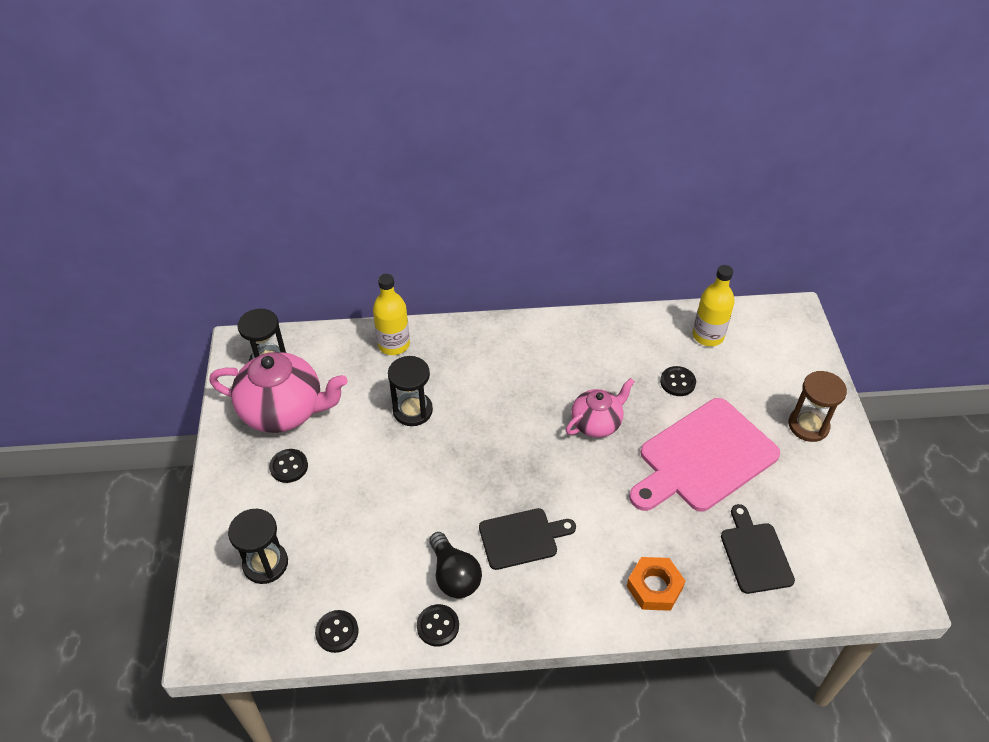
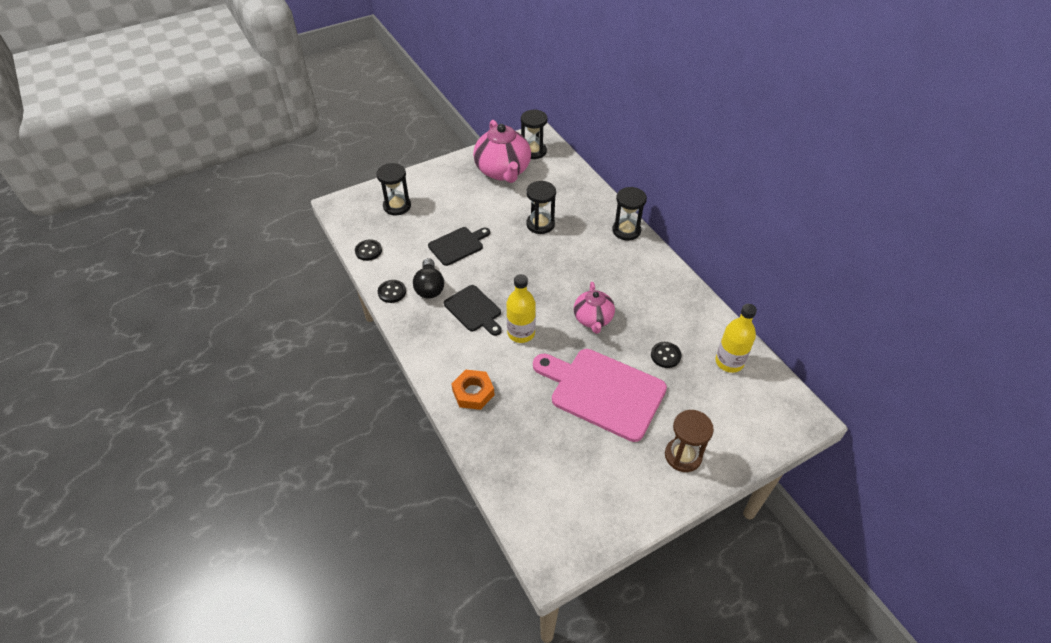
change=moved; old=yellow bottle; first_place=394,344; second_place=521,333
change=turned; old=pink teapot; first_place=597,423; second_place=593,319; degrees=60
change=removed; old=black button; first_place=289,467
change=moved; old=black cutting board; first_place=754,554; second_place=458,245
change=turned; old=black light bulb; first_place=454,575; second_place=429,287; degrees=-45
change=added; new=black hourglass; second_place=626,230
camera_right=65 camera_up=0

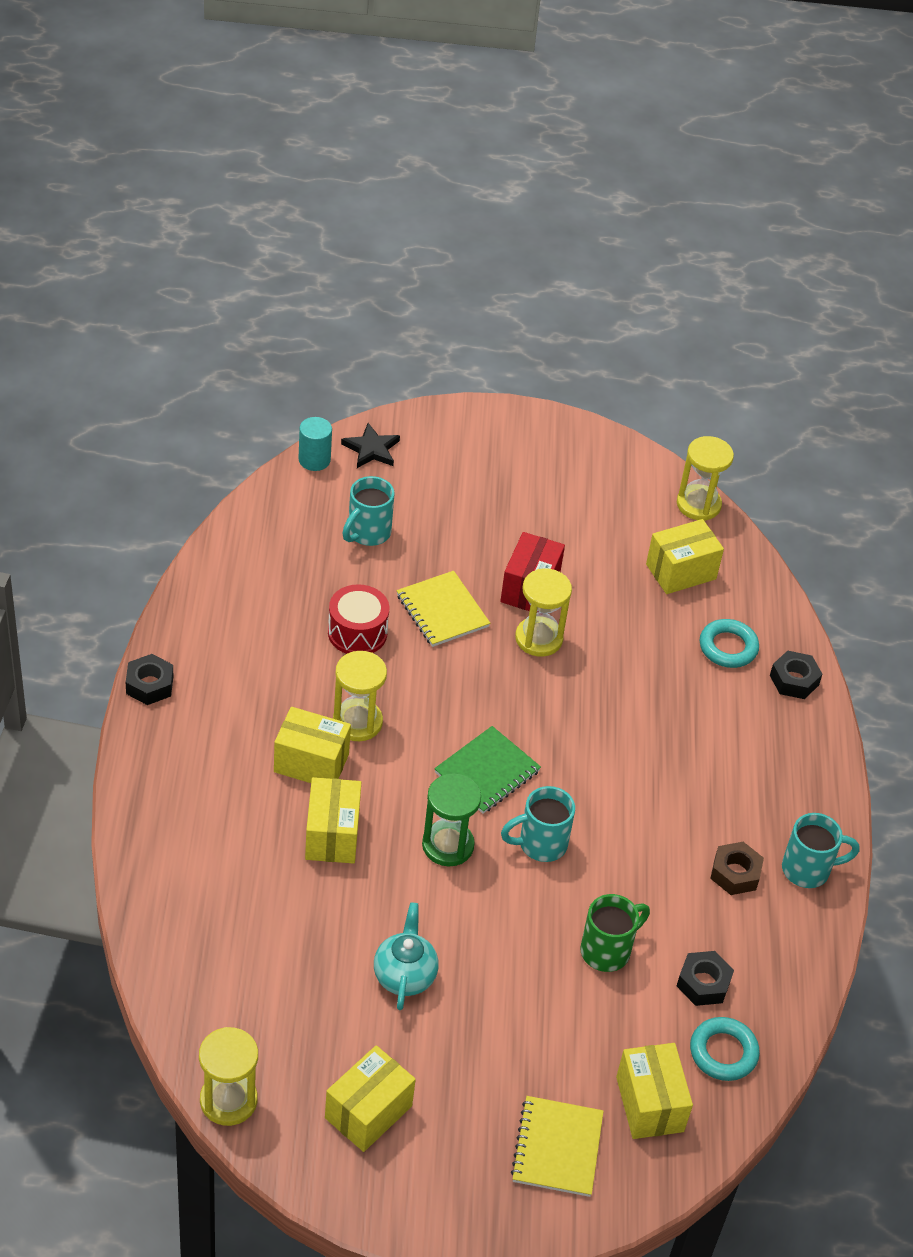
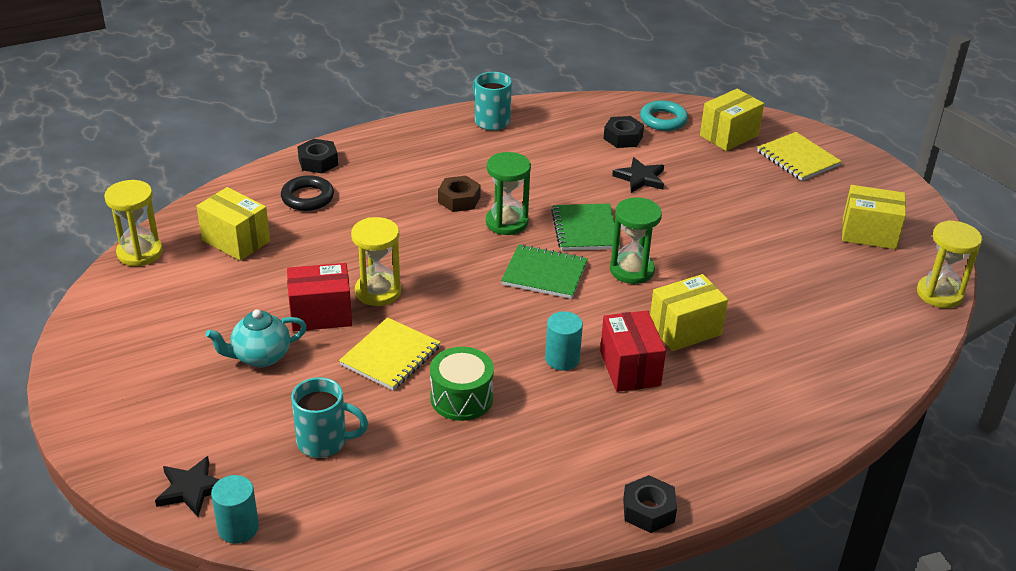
change=recoloured; old=red drum; new=green drum; first_place=357,633; second_place=461,398
change=recoloured; old=turquoise ring; new=black ring; first_place=728,647; second_place=307,198
change=replaced; old=yellow hourglass; new=turquoise cylinder; first_place=357,722; second_place=562,359
change=recoloured; old=yellow box; new=red box; first_place=311,763; second_place=630,368
change=replaced; old=turquoise mug; new=green notebook; first_place=540,844; second_place=585,229
change=moved; old=brown nut; first_place=735,873; second_place=459,200
change=replaced; old=green mug; new=black star; first_place=607,950; second_place=640,178
change=moved; old=turquoise teapot; first_place=404,975; second_place=260,357
change=turned; old=yellow notebook; first_place=557,1148; second_place=798,158; degrees=75
change=added; new=green hourglass; second_place=507,222
camera_right=-115 camera_up=-10

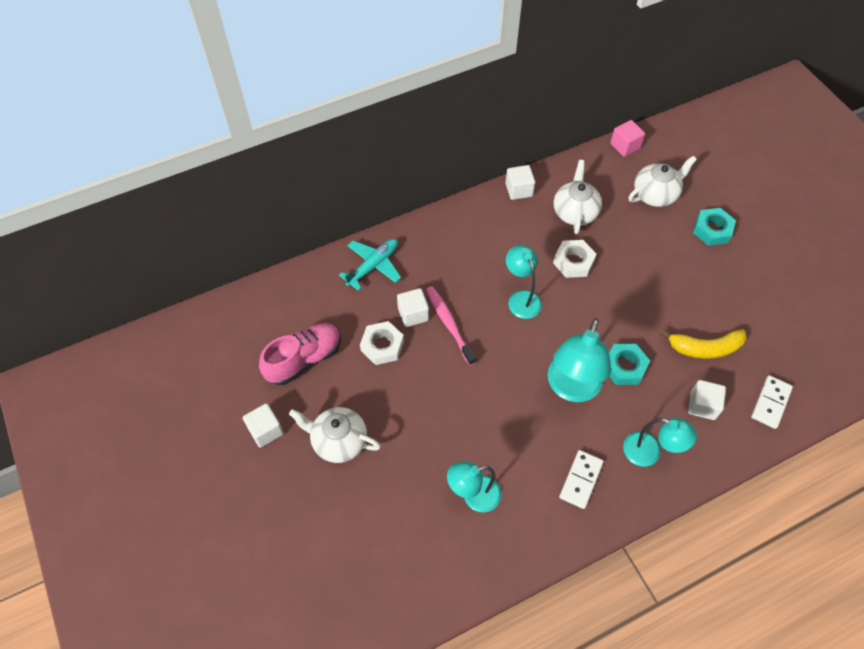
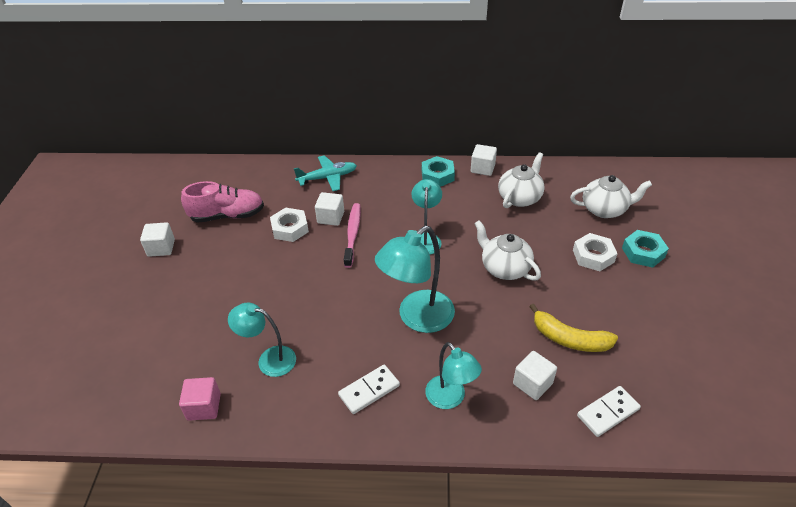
change=moved; old=pink cube; first_place=625,146; second_place=204,407
change=moved; old=white nut; first_place=573,262; second_place=593,256
change=moved; old=turquoise nut; first_place=624,367; second_place=437,175
change=moved; old=white teapot; first_place=338,441; second_place=504,268
camera_right=30 camera_up=-15

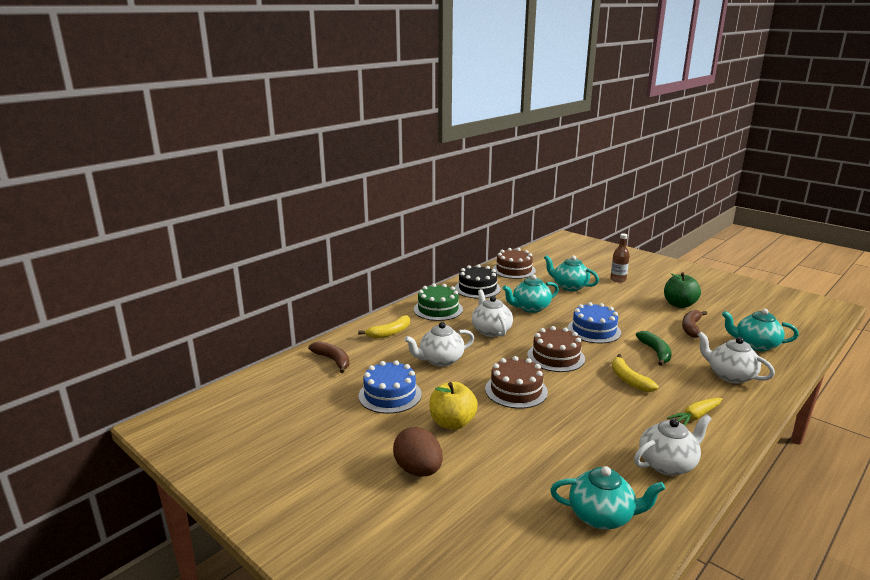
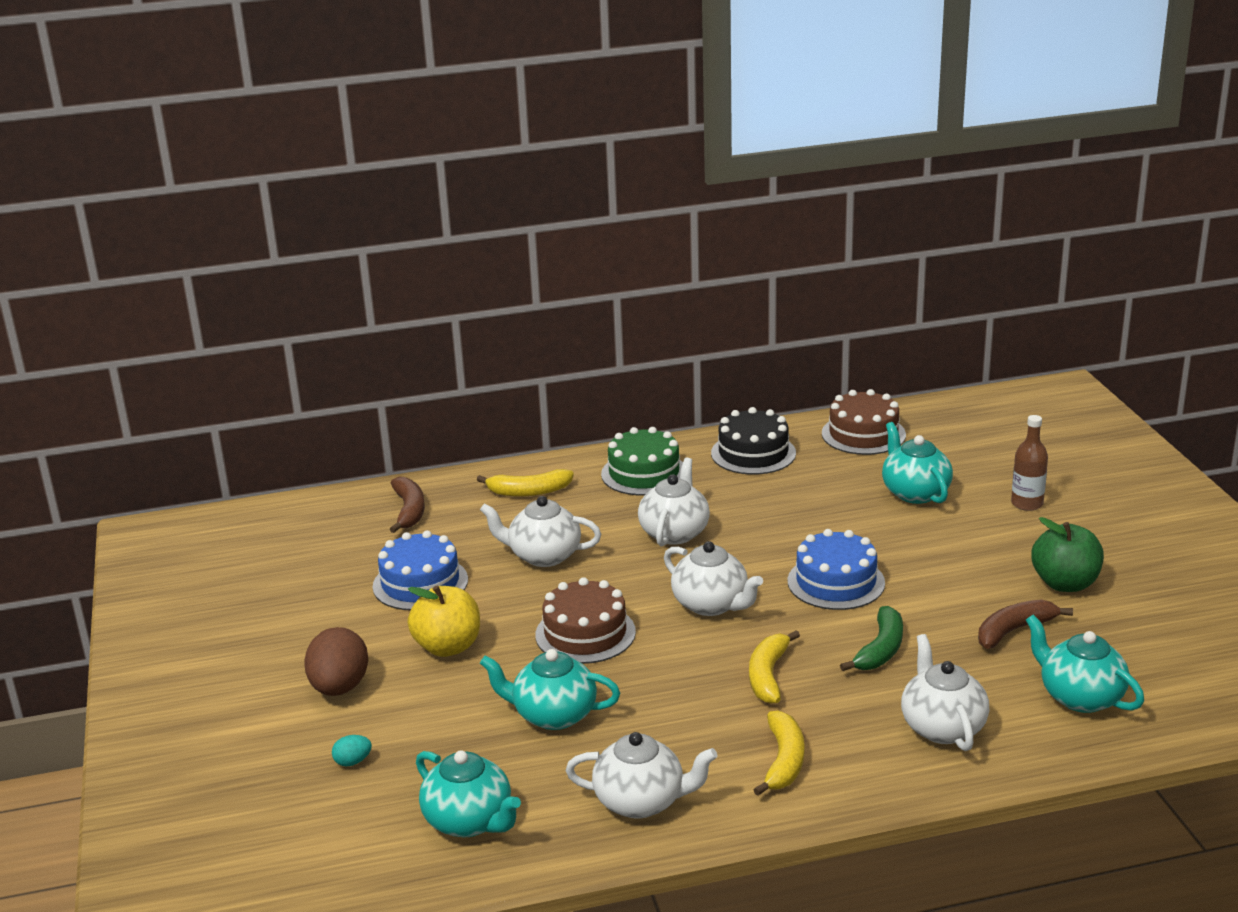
change=moved; old=turquoise teapot; first_place=530,308; second_place=553,715
change=replaced; old=brown cake; new=white teapot; first_place=556,357; second_place=711,604
change=replaced; old=yellow carrot; new=yellow banana; first_place=696,416; second_place=783,761
change=added; new=turquoise egg; second_place=353,762
camera_right=35 camera_up=5

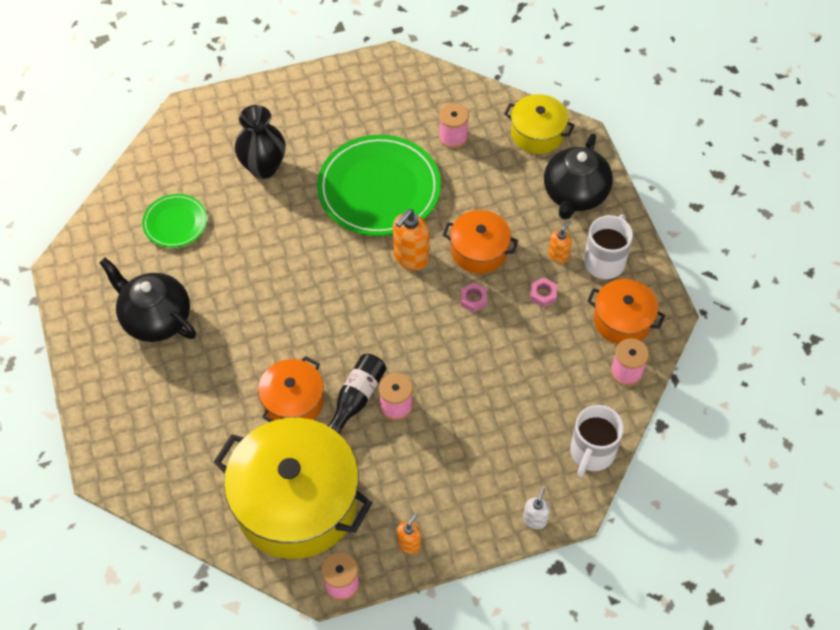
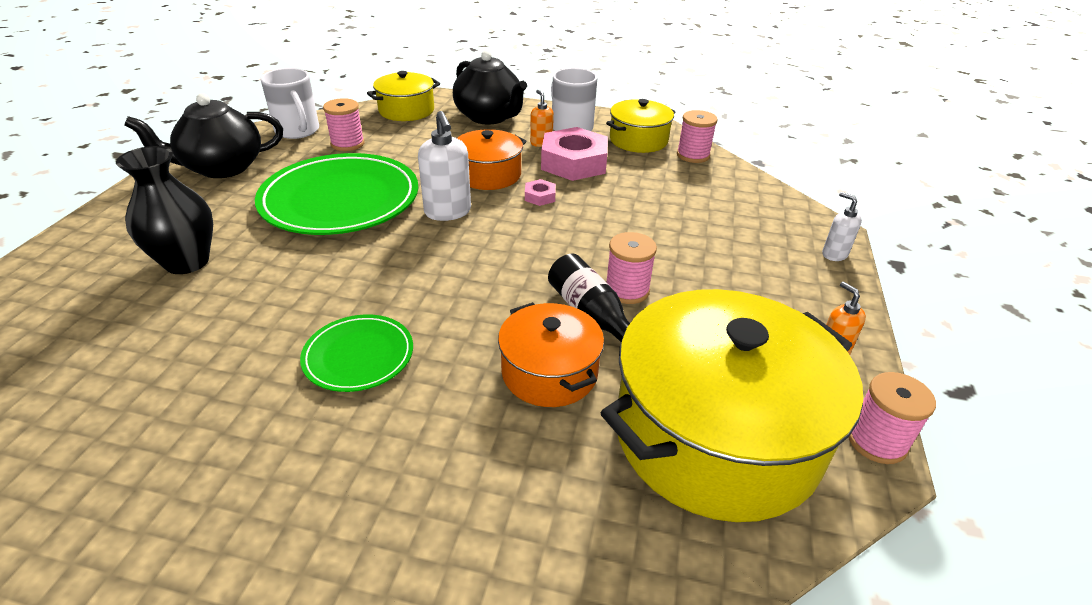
change=moved; old=green plate; first_place=175,223; second_place=358,356
change=recoloured; old=orange soap dispenser; new=white soap dispenser; first_place=410,258; second_place=448,212
change=moved; old=black teapot; first_place=156,318; second_place=222,168
change=resized; old=pink nut; first_place=543,294; second_place=574,162; factor=2.29
change=recoloured; old=orange pot; new=yellow pot; first_place=622,320; second_place=638,140
change=moved; old=white mug; first_place=591,453; second_place=298,131
camera_right=-60 camera_up=-20

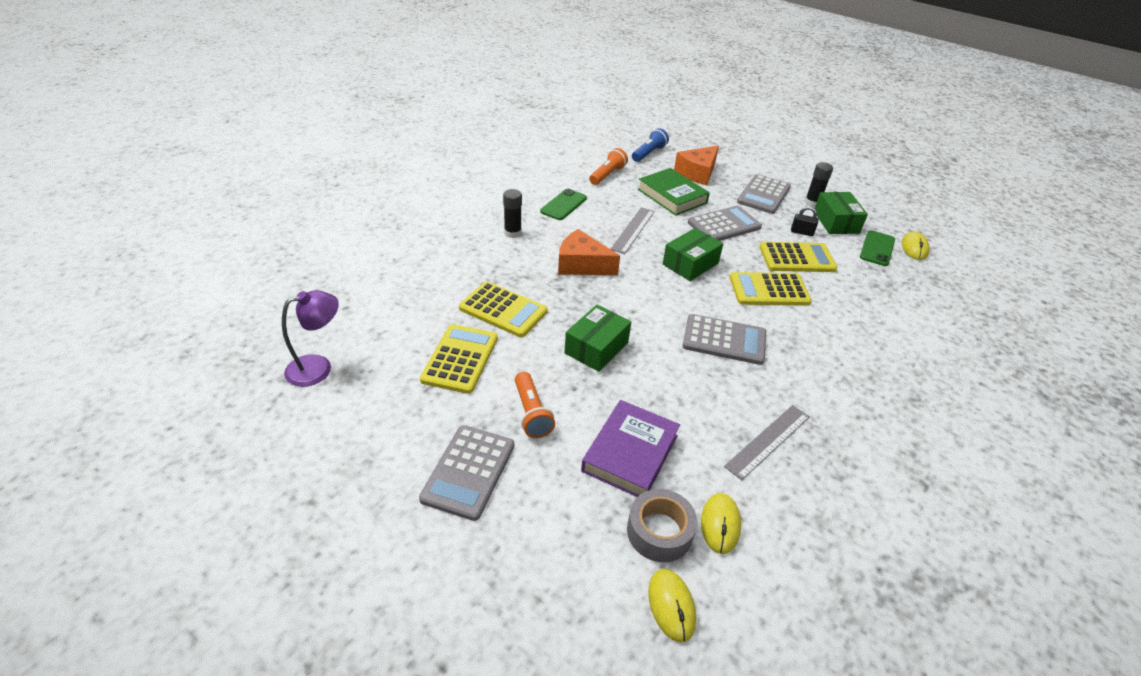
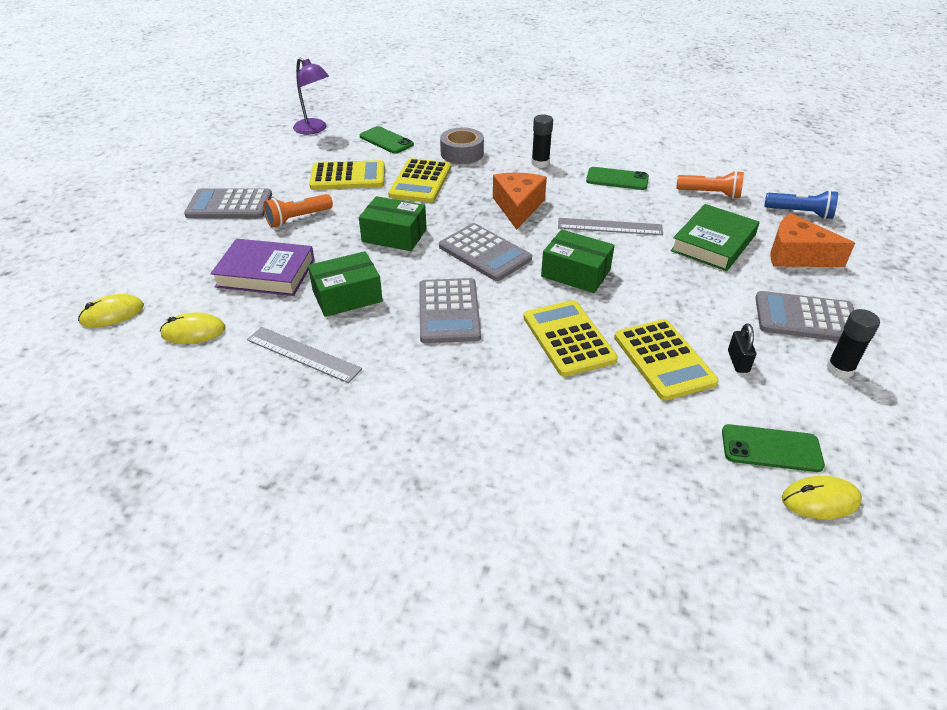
change=moved; old=green box; first_place=836,222; second_place=347,296
change=moved; old=grey calculator; first_place=724,225; second_place=484,253
change=moved; old=grey tape; first_place=659,532; second_place=462,153
change=added; new=green phone; second_place=386,140
camera_right=75 camera_up=0

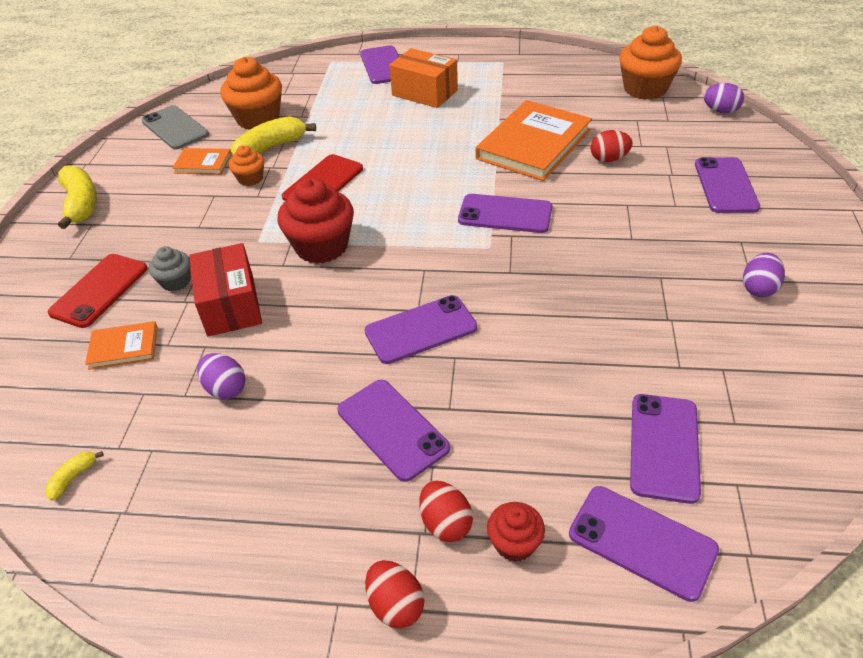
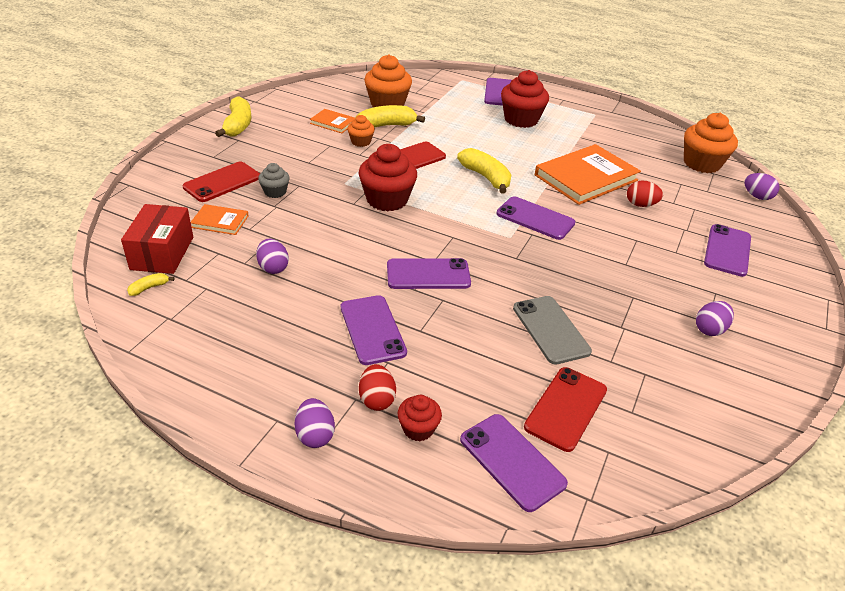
change=replaced; old=orange box; new=red cupcake; first_place=424,93; second_place=521,120
change=moved; old=grey phone; first_place=175,128; second_place=550,329
change=moved; old=red box; first_place=231,305; second_place=162,253
change=recoloured; old=purple phone; new=red phone; first_place=664,447; second_place=566,408
change=recoloured; old=red egg; new=purple egg; first_place=396,605; second_place=315,435
change=added; new=yellow banana; second_place=486,177
camera_right=15 camera_up=-5

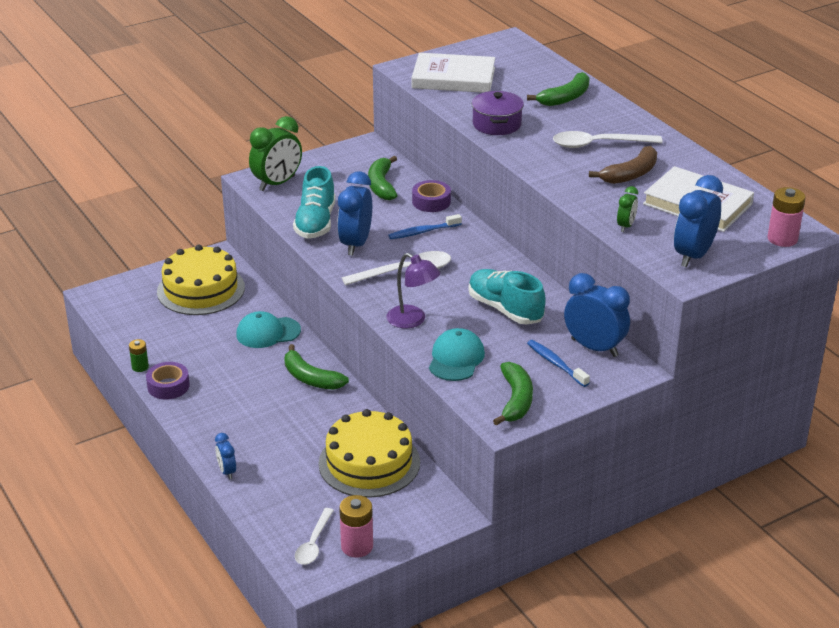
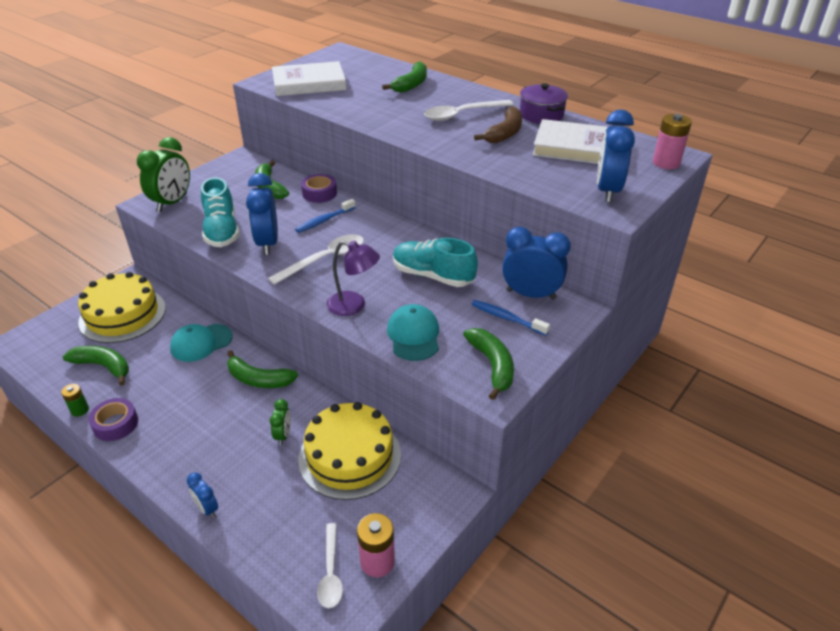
change=moved; old=purple pot; first_place=497,124; second_place=541,115
change=moved; old=green clock; first_place=626,226; second_place=283,435
change=added; new=green banana; second_place=103,366
camera_right=-20 camera_up=5

